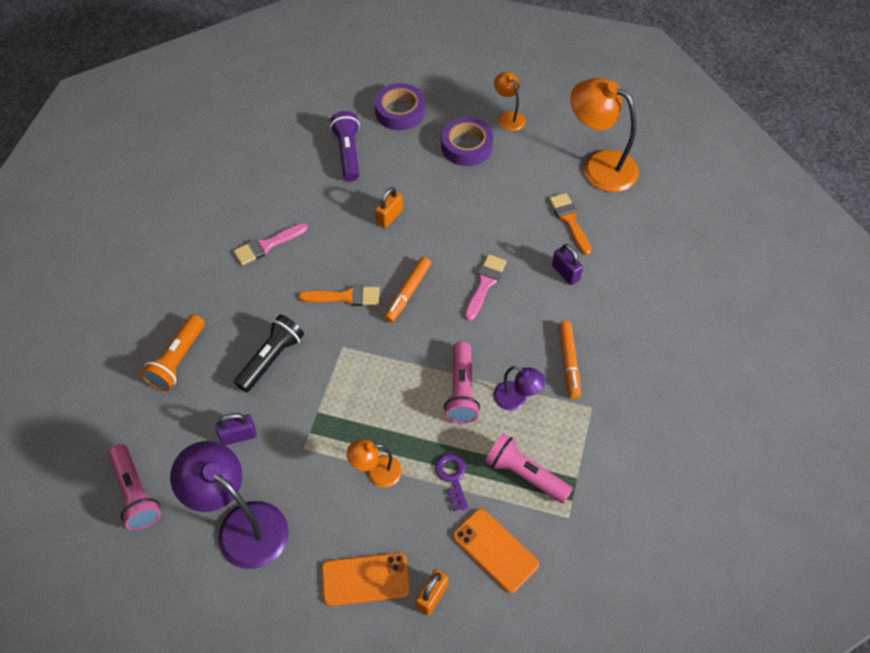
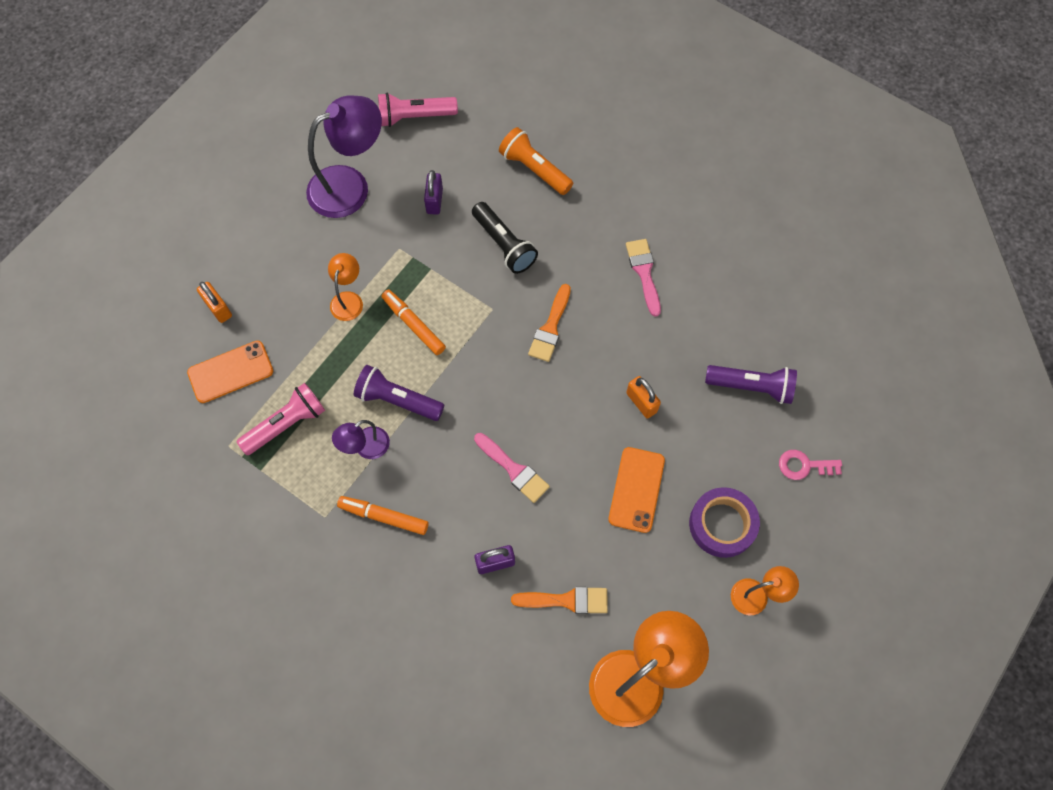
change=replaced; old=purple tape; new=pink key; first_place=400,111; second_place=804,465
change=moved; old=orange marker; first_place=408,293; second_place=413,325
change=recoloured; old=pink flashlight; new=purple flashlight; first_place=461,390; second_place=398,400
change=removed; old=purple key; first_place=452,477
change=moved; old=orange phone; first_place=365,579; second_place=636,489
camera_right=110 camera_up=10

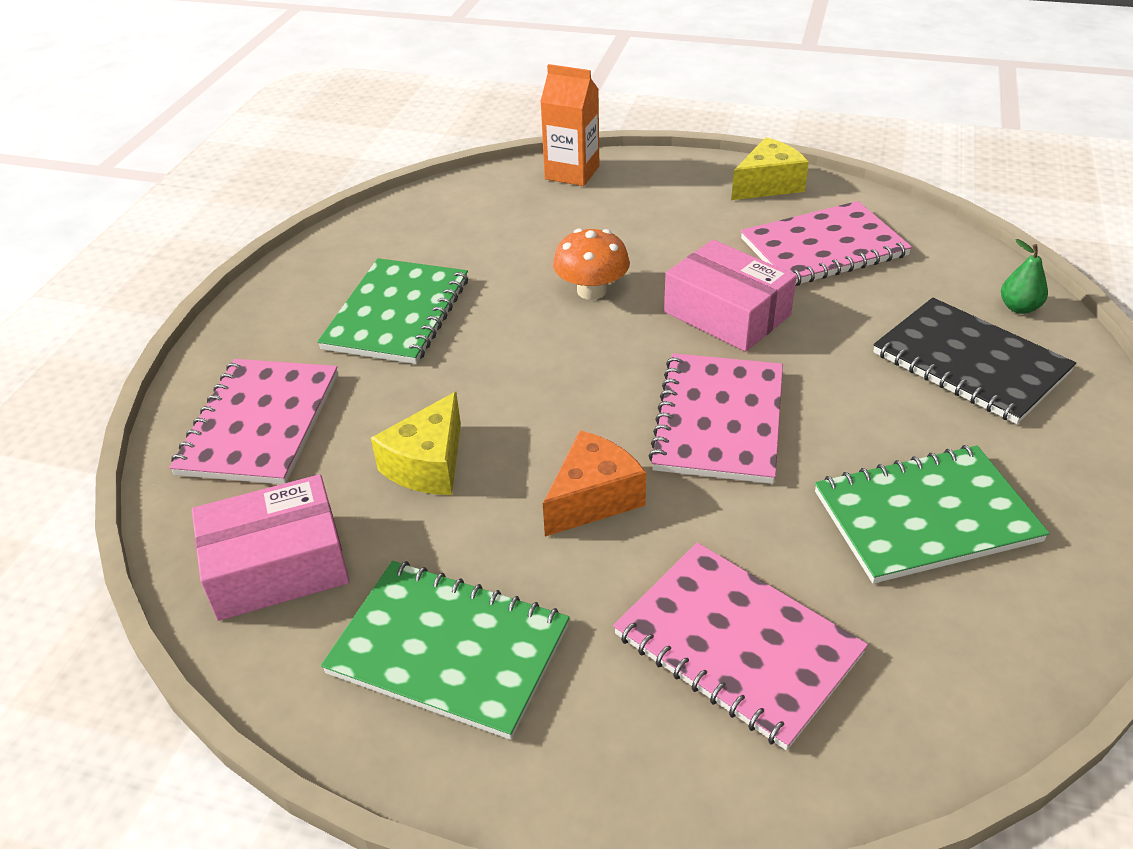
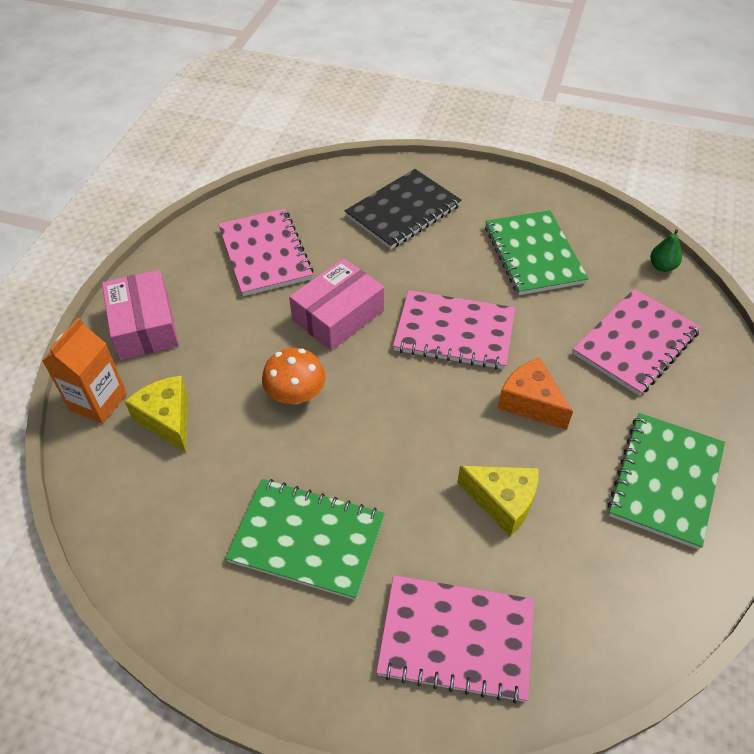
change=moved; old=yellow cheese; first_place=768,185; second_place=167,419
change=moved; old=green pear; first_place=1019,308; second_place=662,266
change=moved; old=pink box; first_place=277,565; second_place=144,326
camera_right=-90 camera_up=10

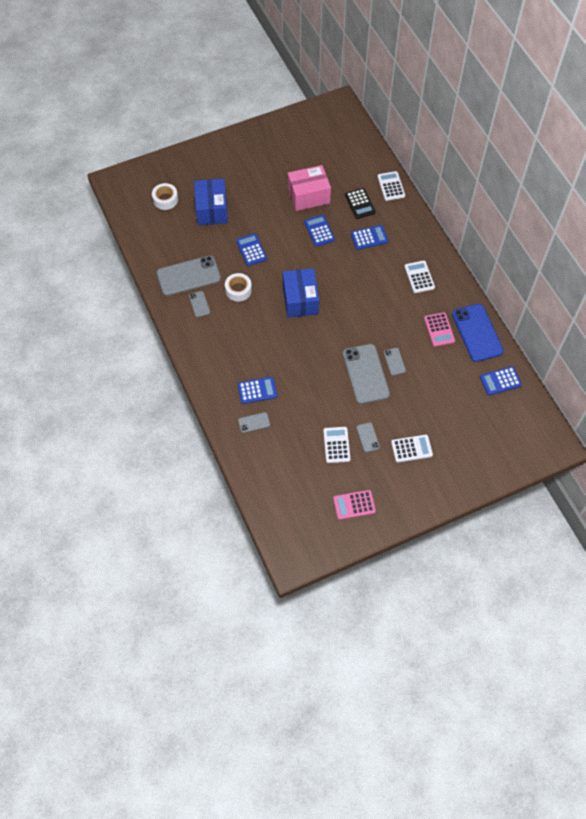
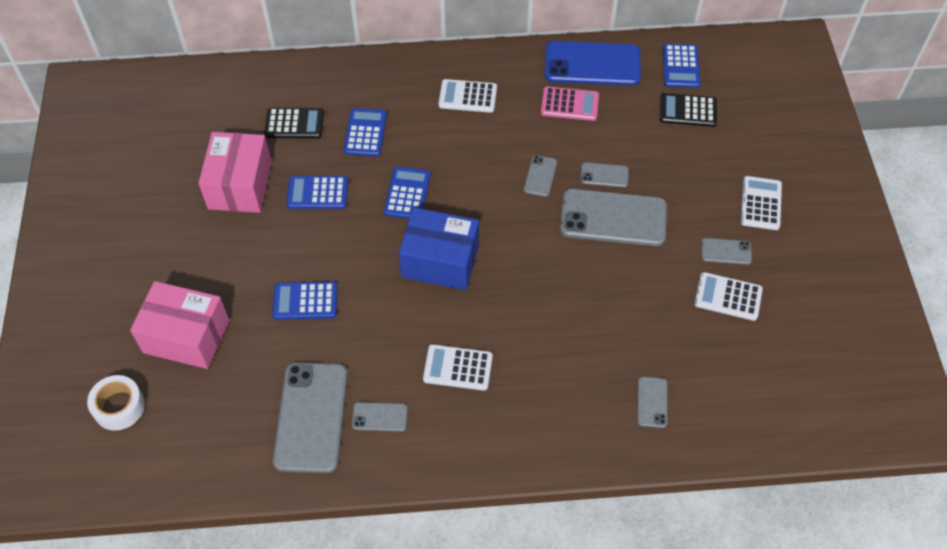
change=moved; old=white calculator; first_place=391,186; second_place=458,368
change=recoloured; old=blue box; new=pink box; first_place=212,209; second_place=186,336
change=removed; old=white tape; first_place=238,290
change=moved; old=blue calculator; first_place=257,390; second_place=407,194
change=removed; old=pink calculator; first_place=354,505
change=added; new=black calculator; second_place=688,110
change=added; new=grey phone; second_place=540,176
camera_right=-70 camera_up=-5

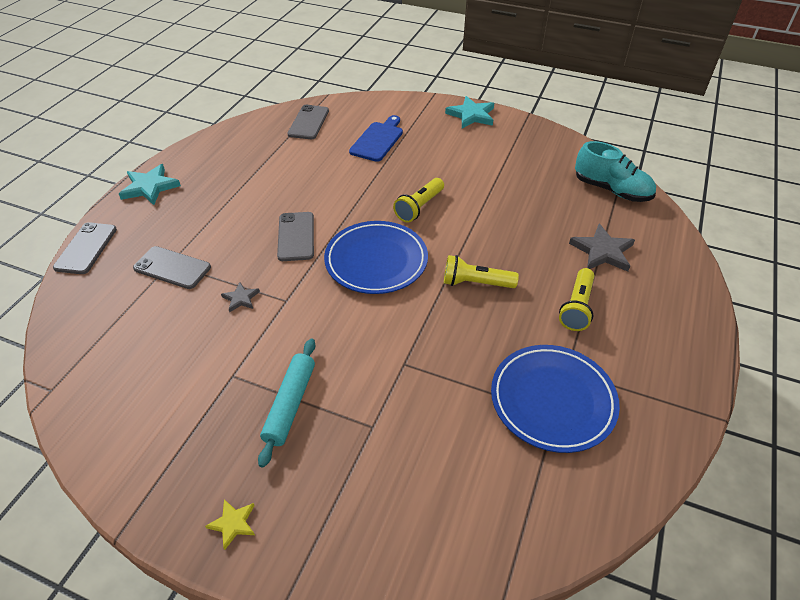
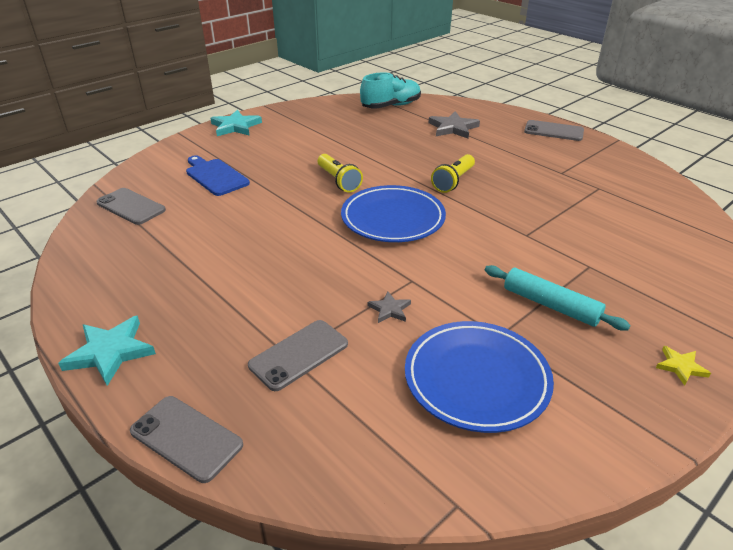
change=moved; old=grey phone; first_place=296,236; second_place=553,131
change=removed; old=yellow flashlight; first_place=577,307
change=moved; old=blue plate; first_place=552,400; second_place=476,379
camera_right=-65 camera_up=-10

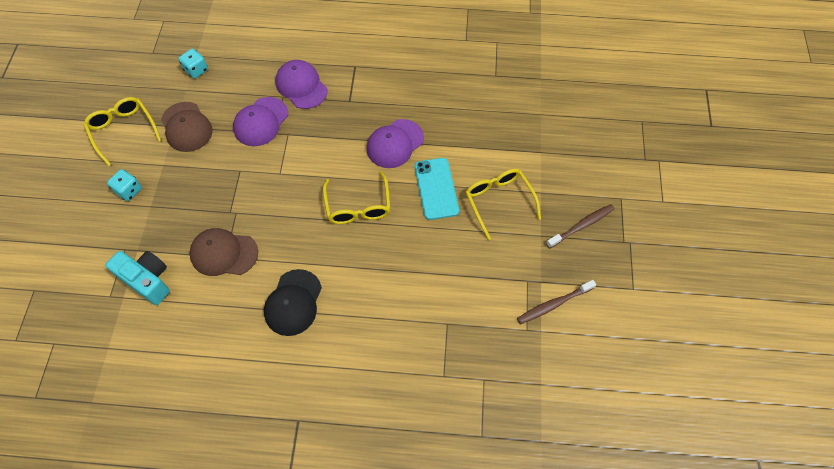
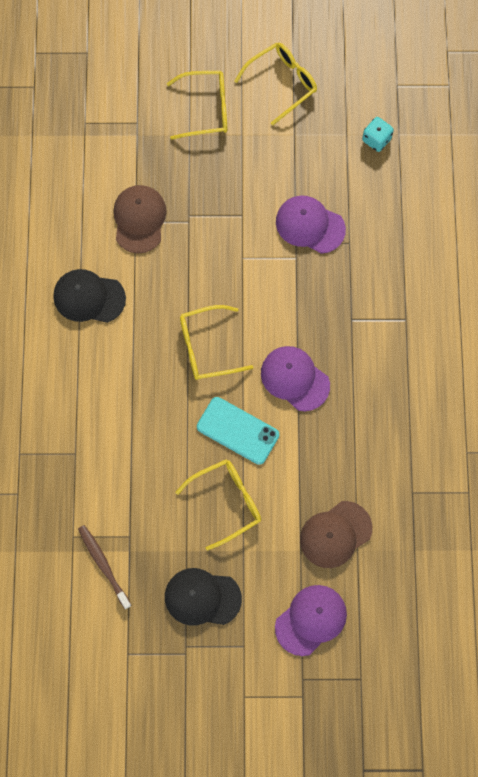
change=moved; old=purple cap; first_place=301,86; second_place=311,620
change=moved; old=brown cap; first_place=186,127; second_place=335,534
change=turned; old=turquoise phone; first_place=436,188; second_place=237,431; degrees=45
change=replaced; old=turquoise dice; new=yellow glasses; first_place=129,191; second_place=206,109
change=replaced; old=brown toothbrush; new=black cap; first_place=581,226; second_place=202,597
change=removed; old=turquoise camera; first_place=147,280
camera_right=85 camera_up=10

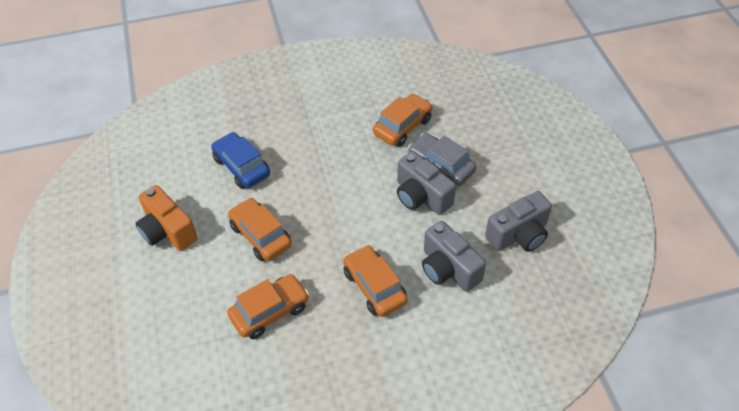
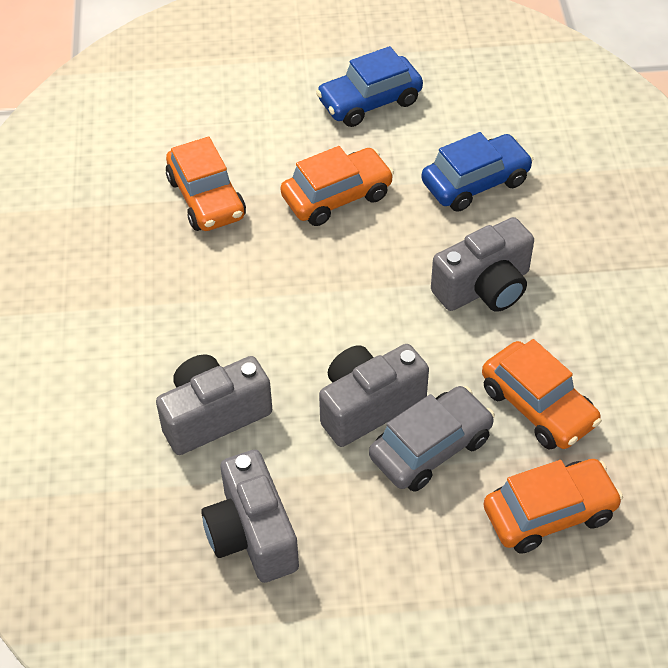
change=replaced; old=orange camera; new=blue car; first_place=167,231; second_place=369,101
change=moved; old=orange car; first_place=374,286; second_place=549,513
change=added; new=grey camera; second_place=484,287
camera_right=100 camera_up=0

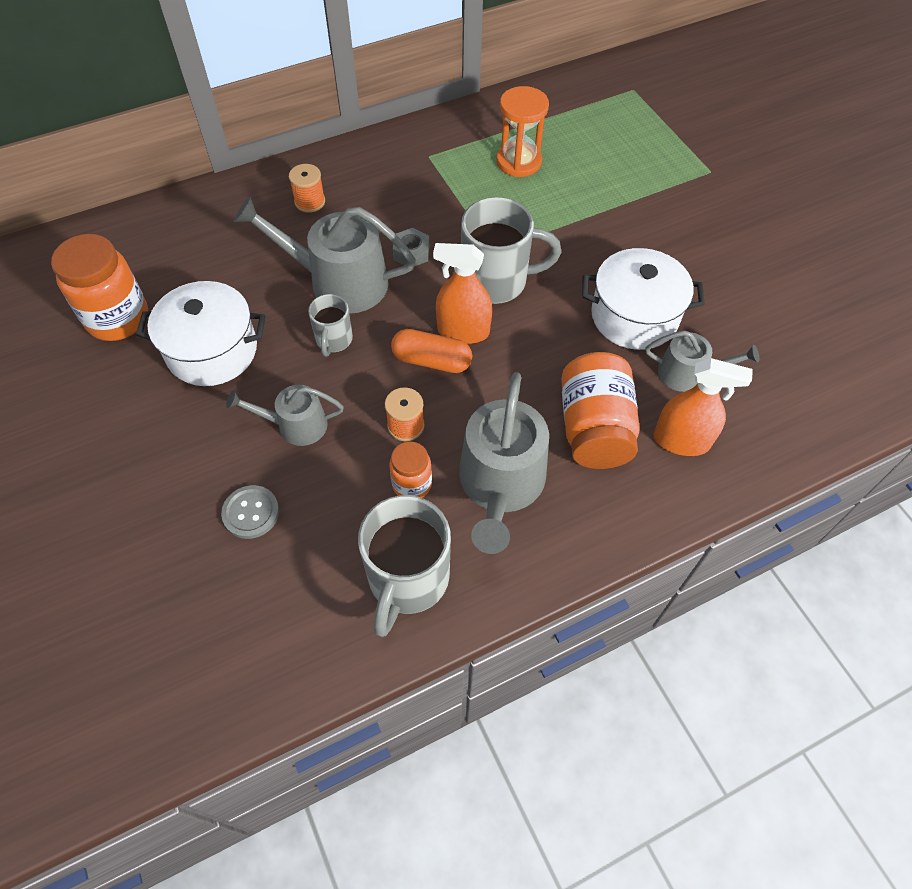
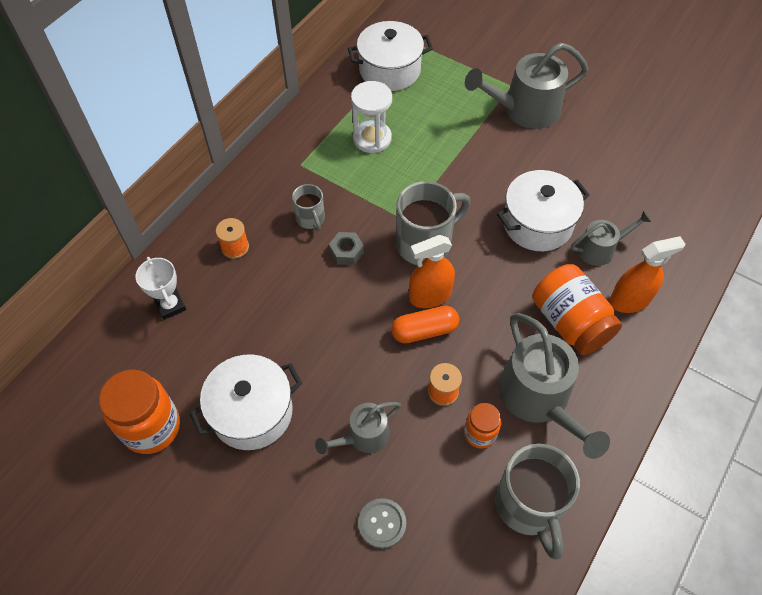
change=recoloured; old=orange hourglass; new=white hourglass; first_place=518,162; second_place=372,138
change=moved; old=grey watering can; first_place=339,282; second_place=525,109
change=moved; old=grey mug; first_place=333,340; second_place=310,219
change=added; new=white pot; second_place=390,70
change=added; new=white trophy; second_place=170,305
camera_right=-30 camera_up=0

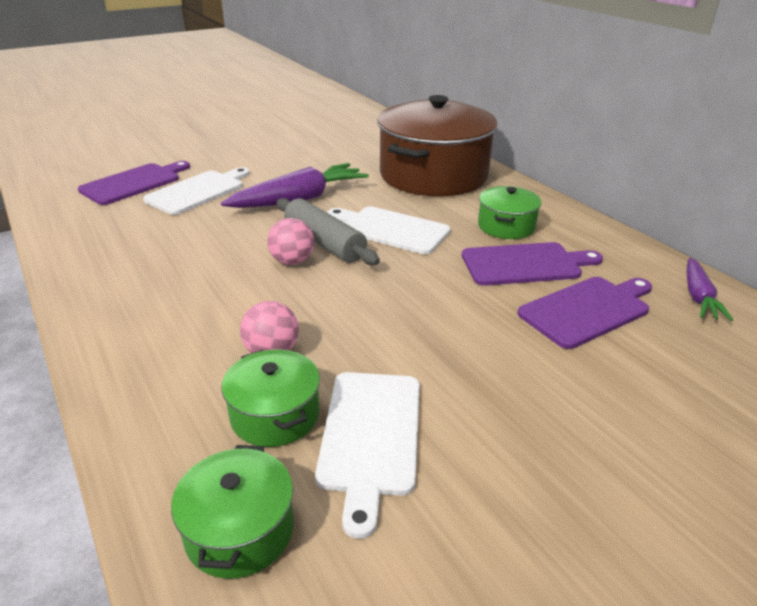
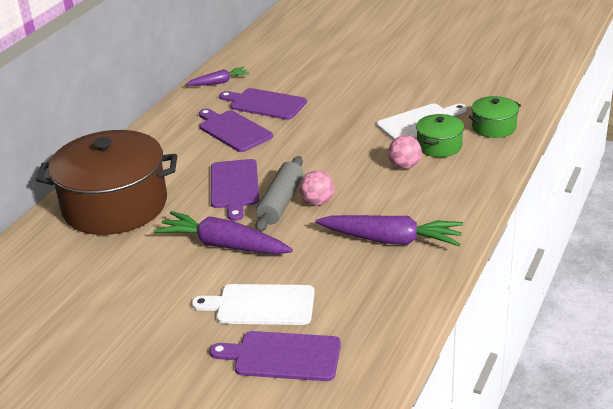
change=removed; old=green pot; first_place=506,226
change=recoloured; old=white cutting board; new=purple cutting board; first_place=391,229; second_place=234,186
change=added; new=purple carrot; second_place=390,240
camera_right=-120 camera_up=0

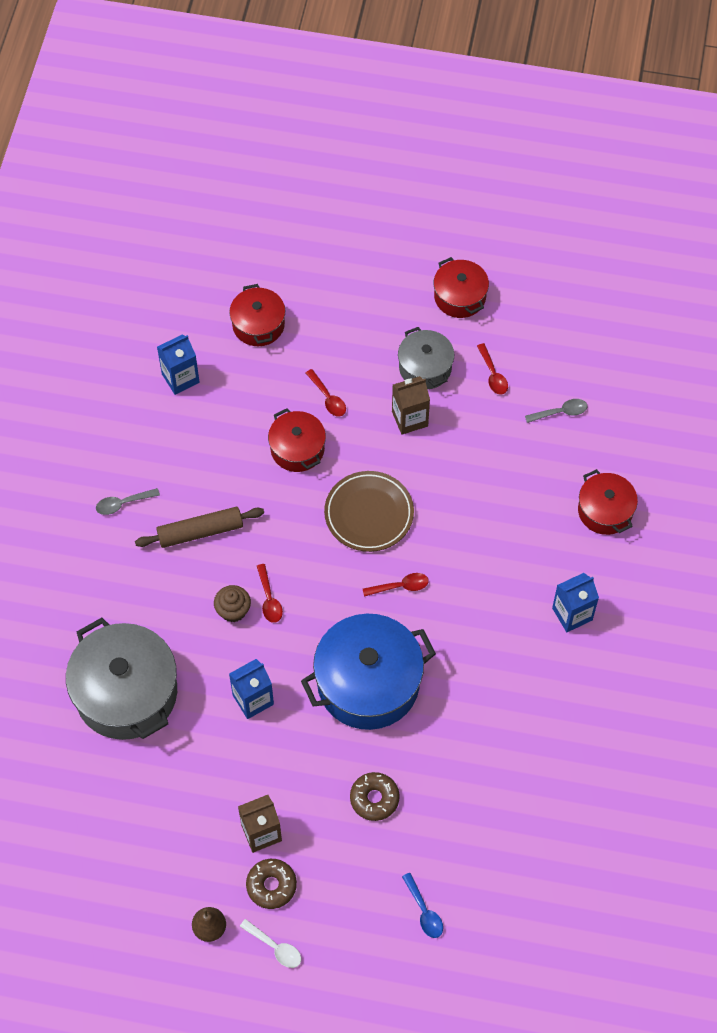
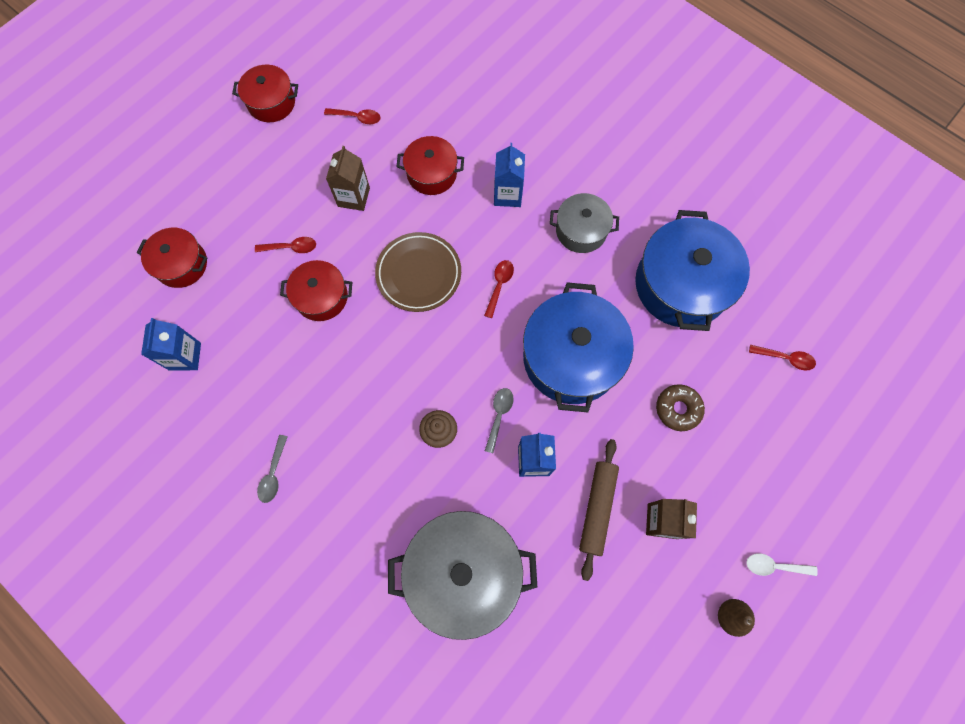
change=moved; old=grey pot; first_place=425,367; second_place=581,230
change=moved; old=grey spoon; first_place=560,412; second_place=499,415
change=moved; old=red pot; first_place=605,511; second_place=431,174
change=moved; old=brown rolling pin; first_place=200,531; second_place=597,509
change=moved; old=red spoon; first_place=269,599; second_place=785,358
change=moved; old=blue carton; first_place=572,614; second_place=507,194
change=removed; old=brown donut; first_place=271,885
change=removed; old=blue spoon; first_place=424,911
change=turned; old=white spoon; first_place=275,947; second_place=774,566; degrees=-150
change=added; new=blue pot; second_place=681,285
camera_right=-60 camera_up=10

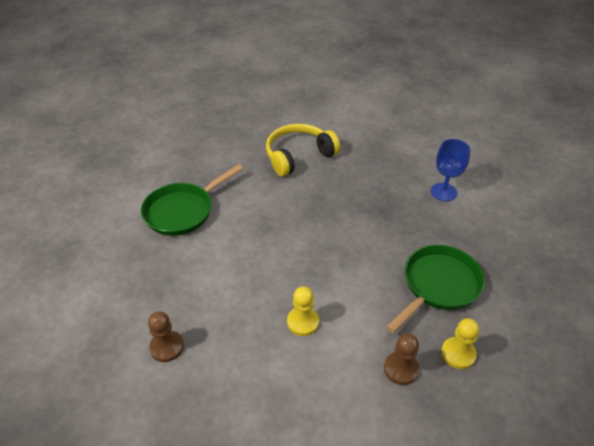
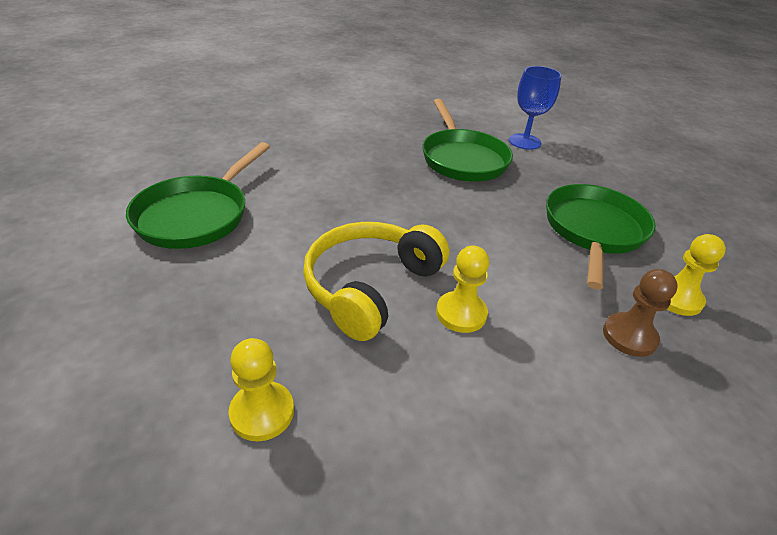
change=moved; old=yellow headphones; first_place=298,156; second_place=370,286
change=recoloured; old=brown pawn; new=yellow pawn; first_place=167,347; second_place=262,412
change=added; new=green pan; second_place=462,159
camera_right=-25 camera_up=-5

